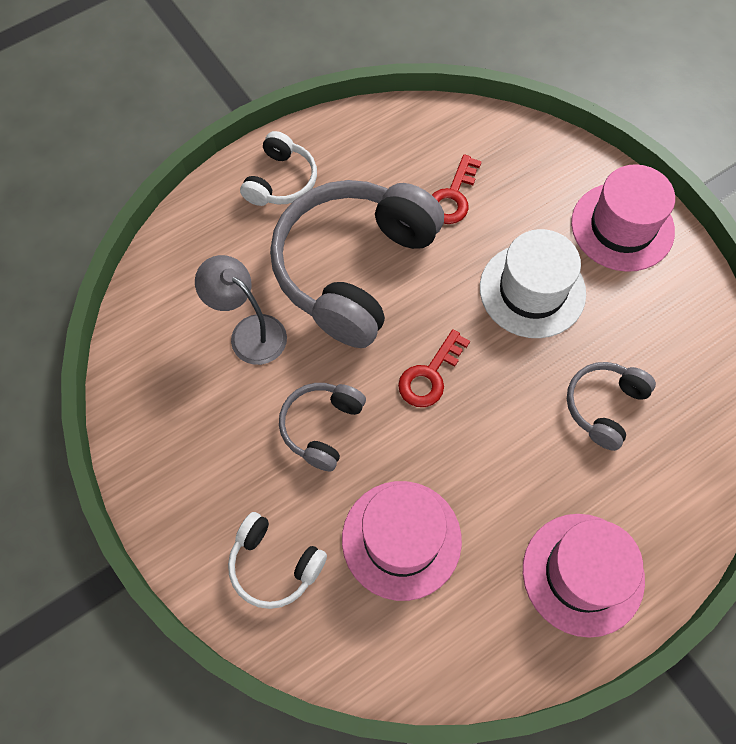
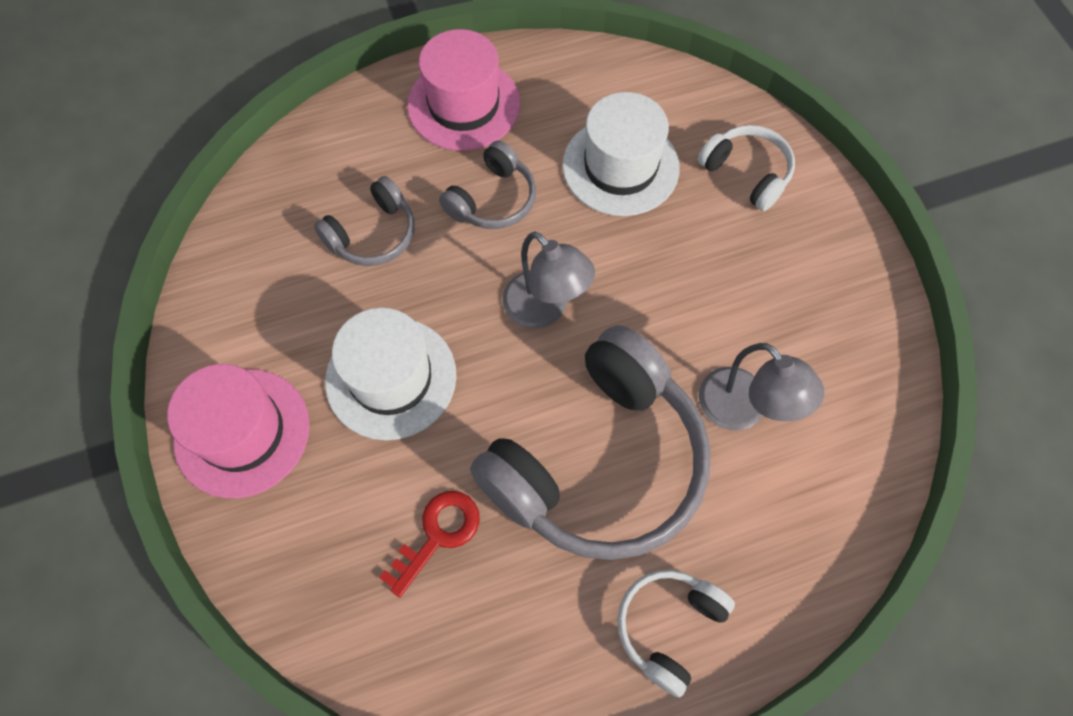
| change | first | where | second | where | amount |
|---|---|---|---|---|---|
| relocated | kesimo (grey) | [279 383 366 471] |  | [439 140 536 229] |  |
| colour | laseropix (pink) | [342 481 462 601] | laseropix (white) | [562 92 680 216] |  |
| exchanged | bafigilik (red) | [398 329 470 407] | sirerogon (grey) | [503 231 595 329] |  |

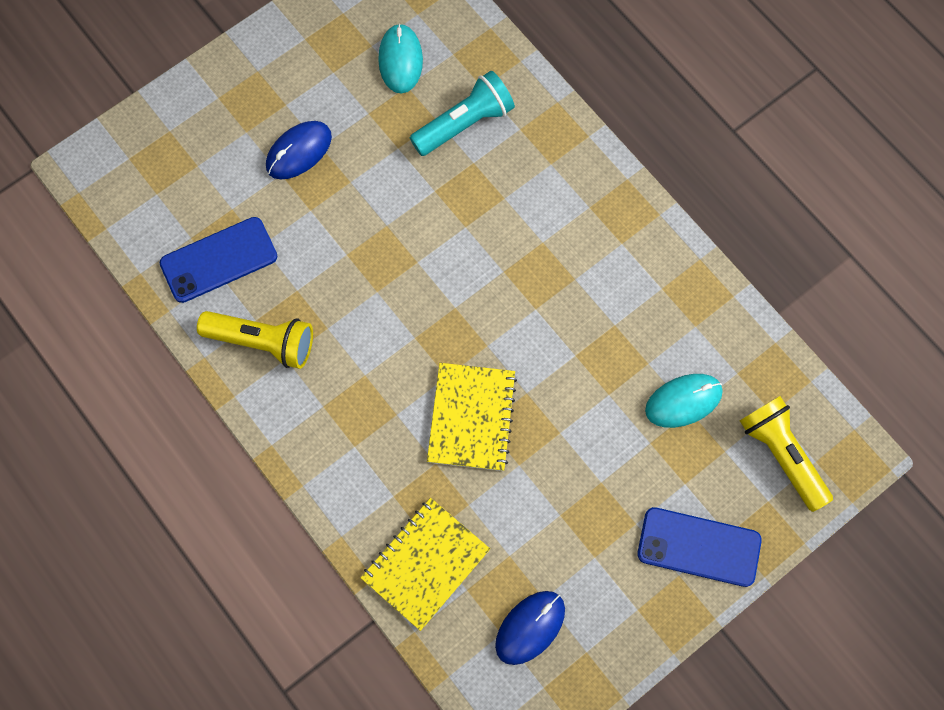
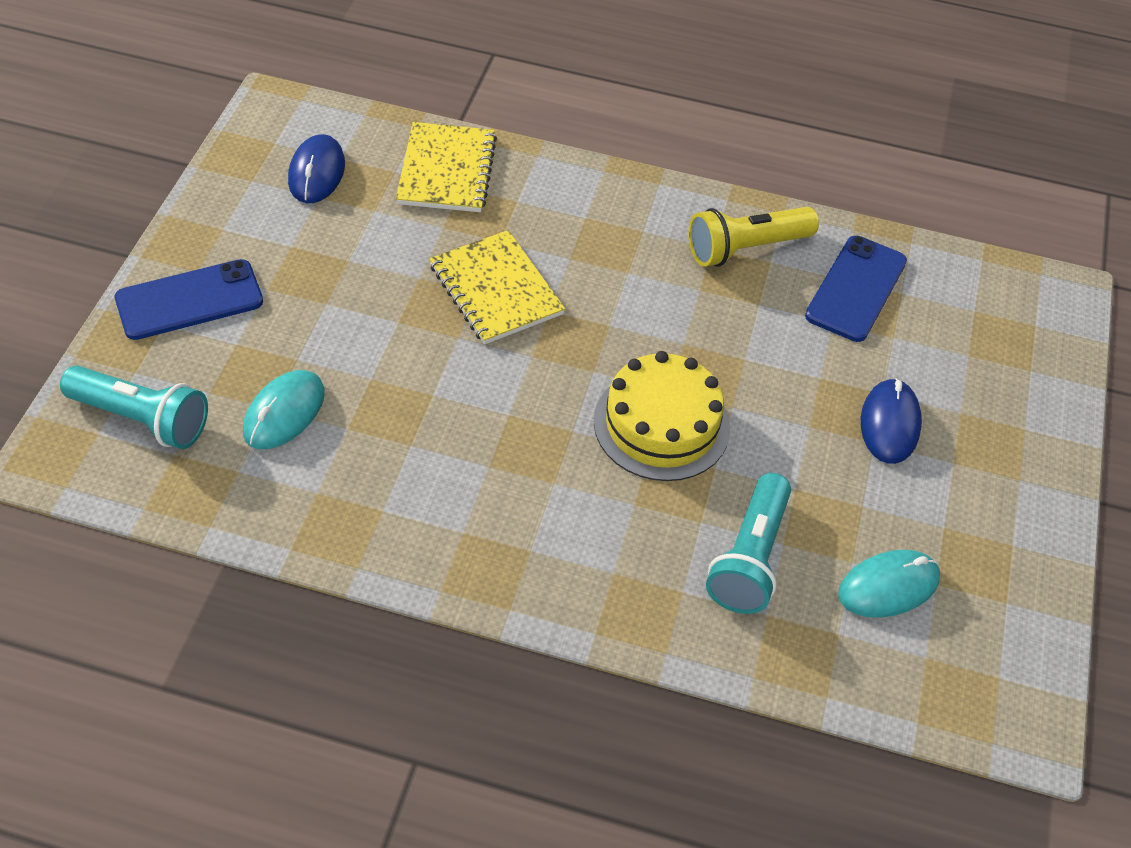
| change | first | where | second | where | amount |
|---|---|---|---|---|---|
| spun | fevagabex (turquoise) | [378 23 423 94] |  | [838 550 940 618] | 75 degrees counterclockwise |
| colour | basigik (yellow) | [740 396 833 512] | basigik (turquoise) | [60 365 208 449] |  |
| appeared |  |  | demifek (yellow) | [594 351 730 481] |  |

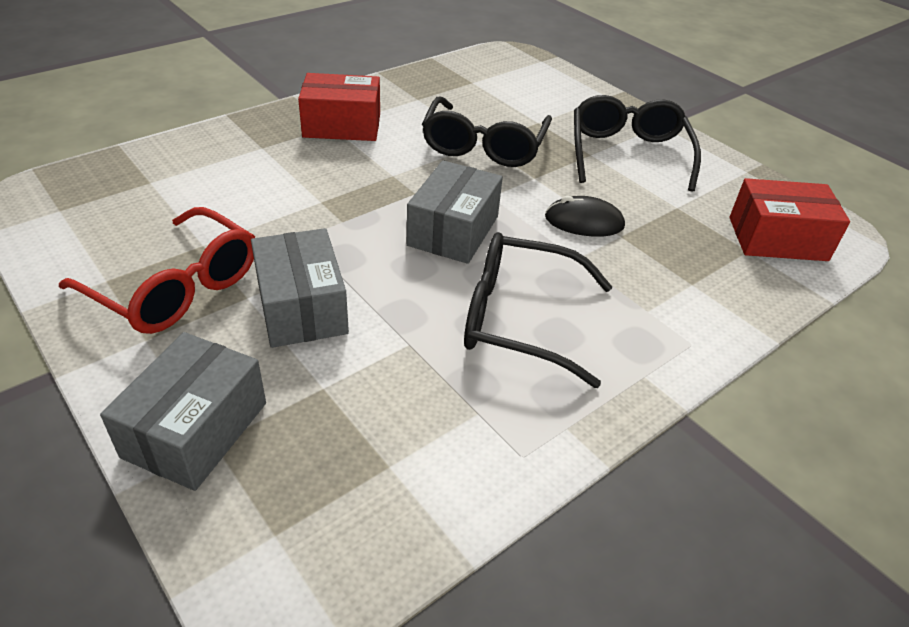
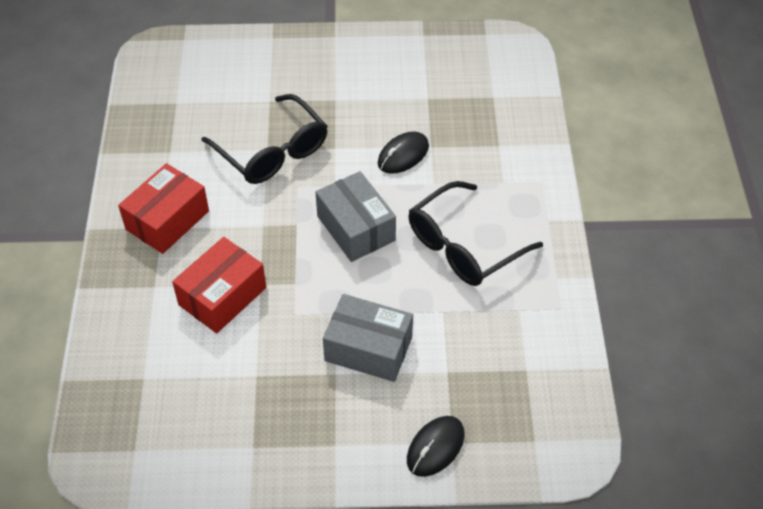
| change | first | where | second | where | amount |
|---|---|---|---|---|---|
| missing | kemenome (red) | [59 207 255 334] |  |  |  |
| exchanged | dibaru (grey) | [100 332 266 491] | fevagabex (black) | [407 416 465 477] |  |
| missing | kemenome (black) | [574 95 701 192] |  |  |  |
| relocated | dibaru (red) | [729 178 850 261] |  | [172 237 266 333] |  |

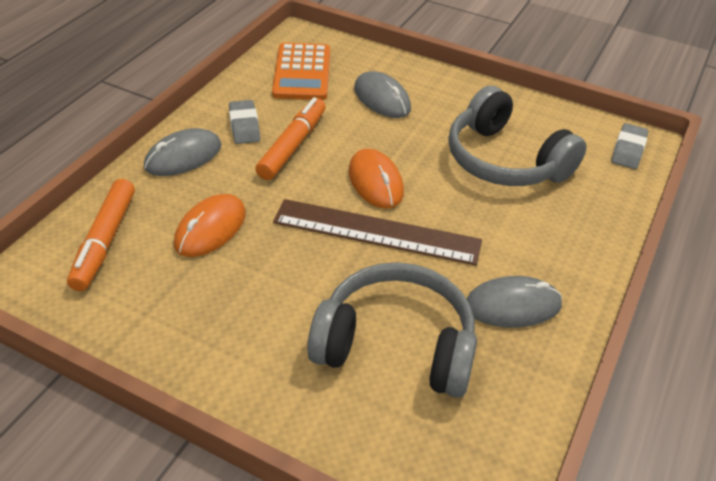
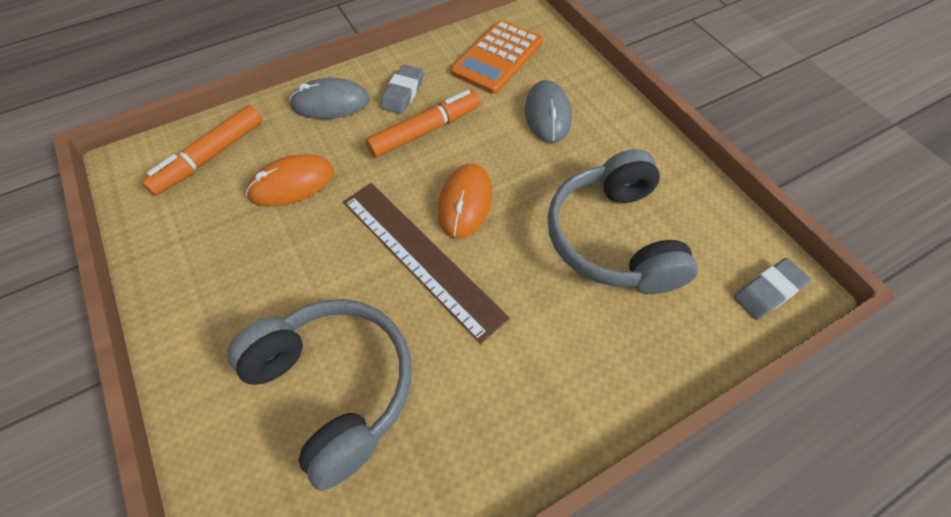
| change | first | where | second | where | amount |
|---|---|---|---|---|---|
| missing | fevagabex (grey) | [467 276 563 328] |  |  |  |

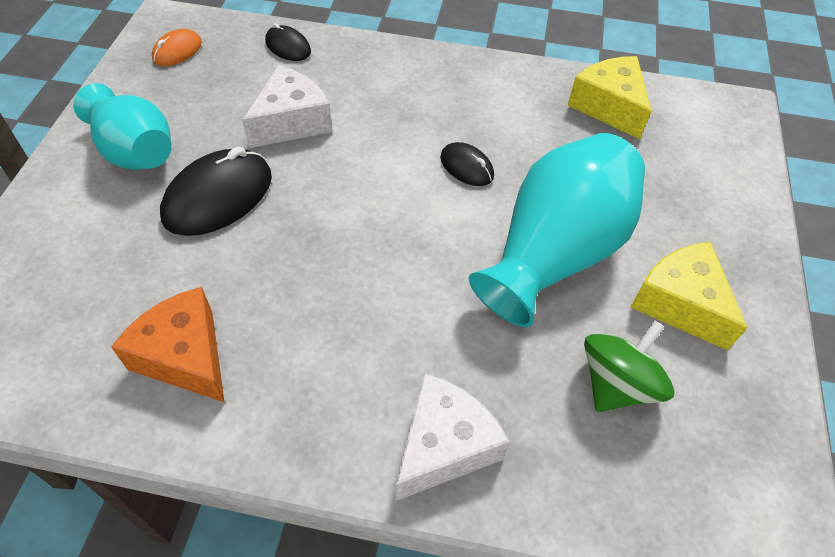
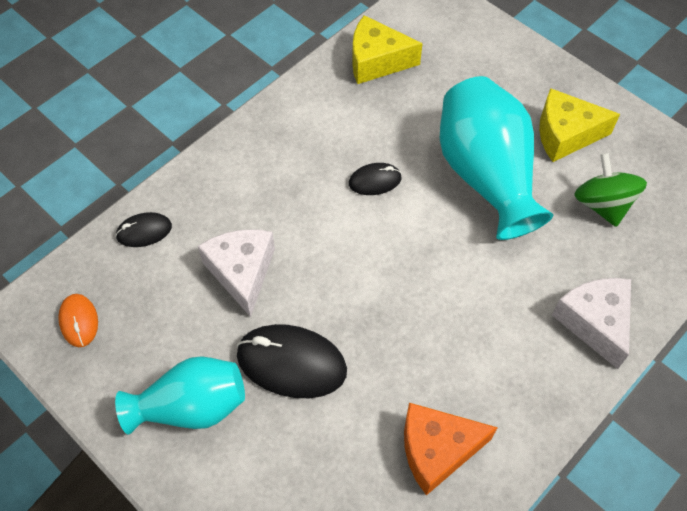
| change | first | where | second | where | amount |
|---|---|---|---|---|---|
| spun | fevagabex (black) | [160 147 272 236] |  | [237 324 347 398] | 60 degrees counterclockwise |

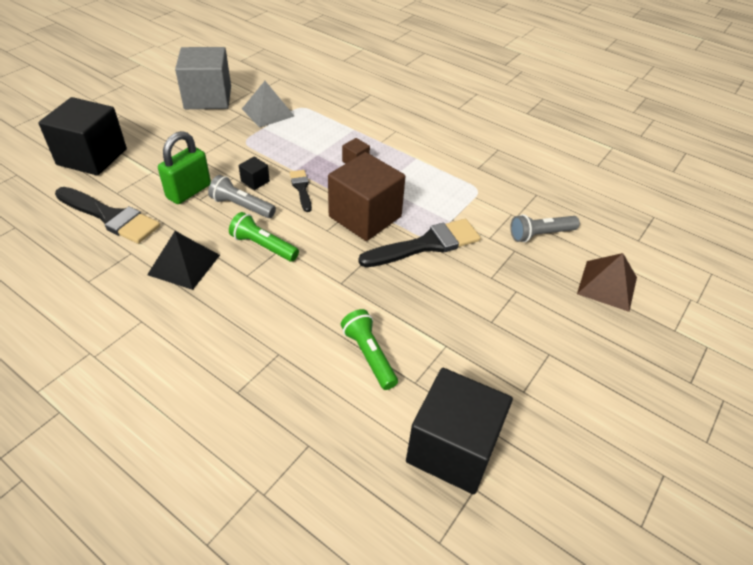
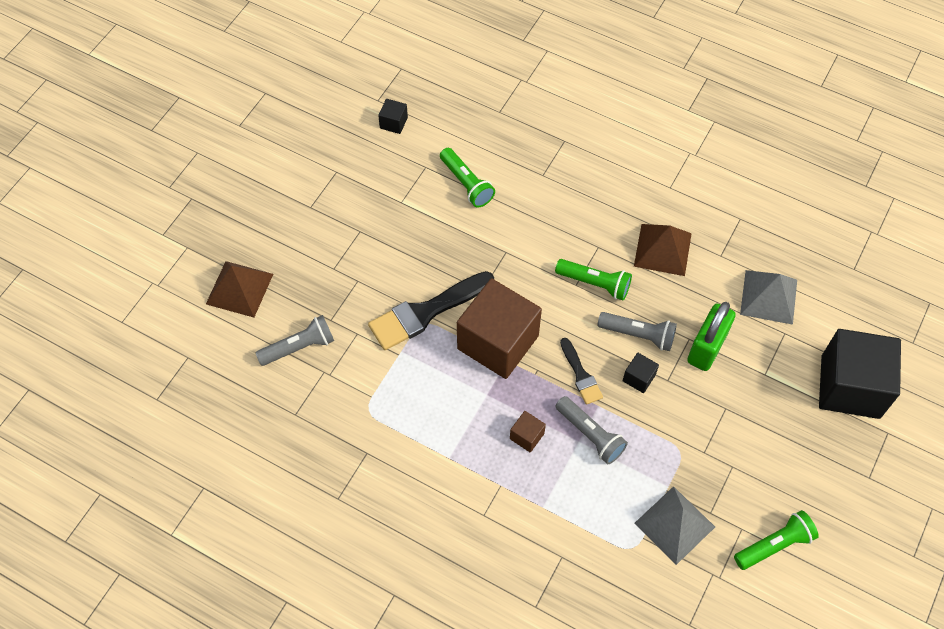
| change | first | where | second | where | amount |
|---|---|---|---|---|---|
| exchanged | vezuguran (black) | [55 187 160 244] | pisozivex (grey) | [740 270 797 325] |  |
| colour | pisozivex (black) | [147 231 220 290] | pisozivex (brown) | [634 224 692 276] |  |
| exchanged | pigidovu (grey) | [175 47 231 109] | basigik (green) | [734 510 819 570] |  |
| size | pigidovu (black) | [406 368 513 494] |  | [378 99 408 134] | x0.41 |
| appeared |  |  | basigik (grey) | [555 396 628 464] |  |

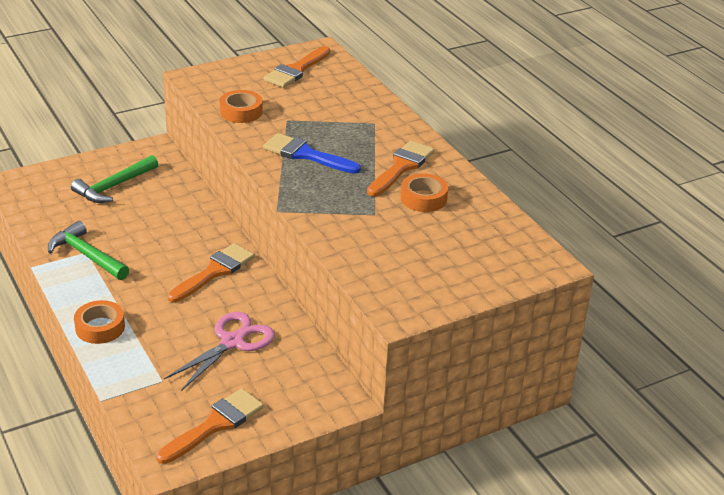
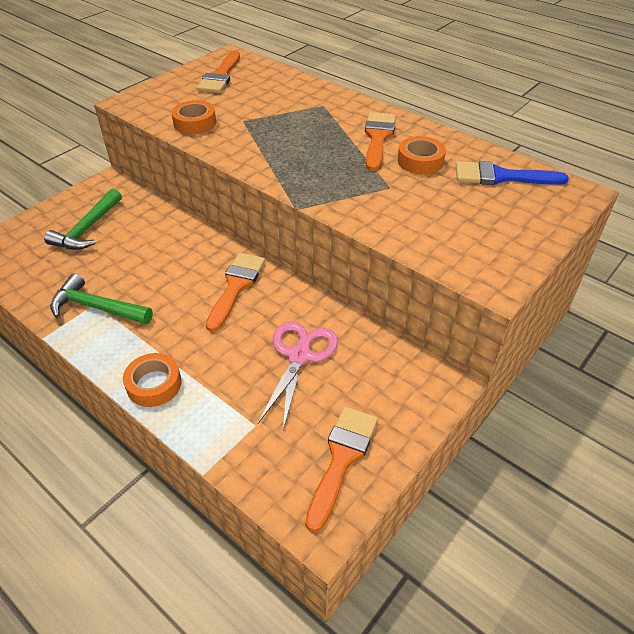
| change | first | where | second | where | amount |
|---|---|---|---|---|---|
| relocated | vezuguran (blue) | [263 133 361 174] |  | [456 161 569 185] |  |

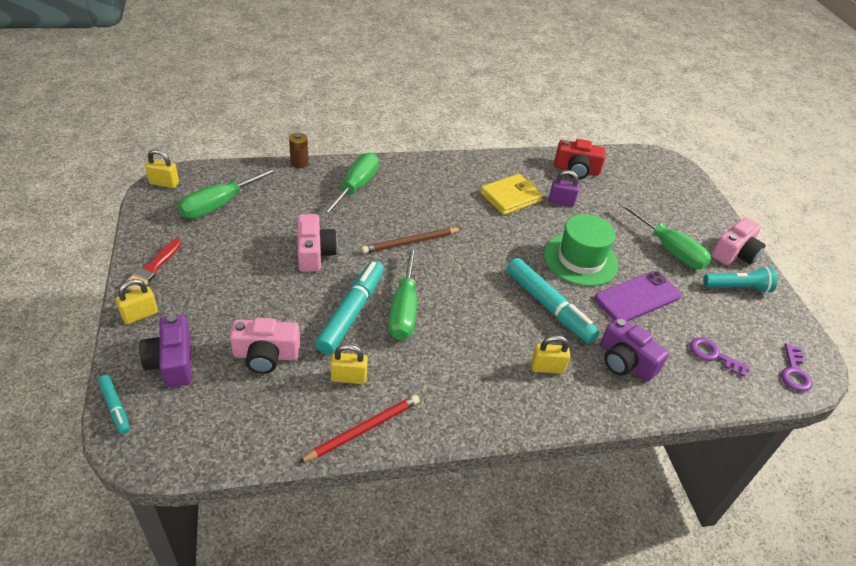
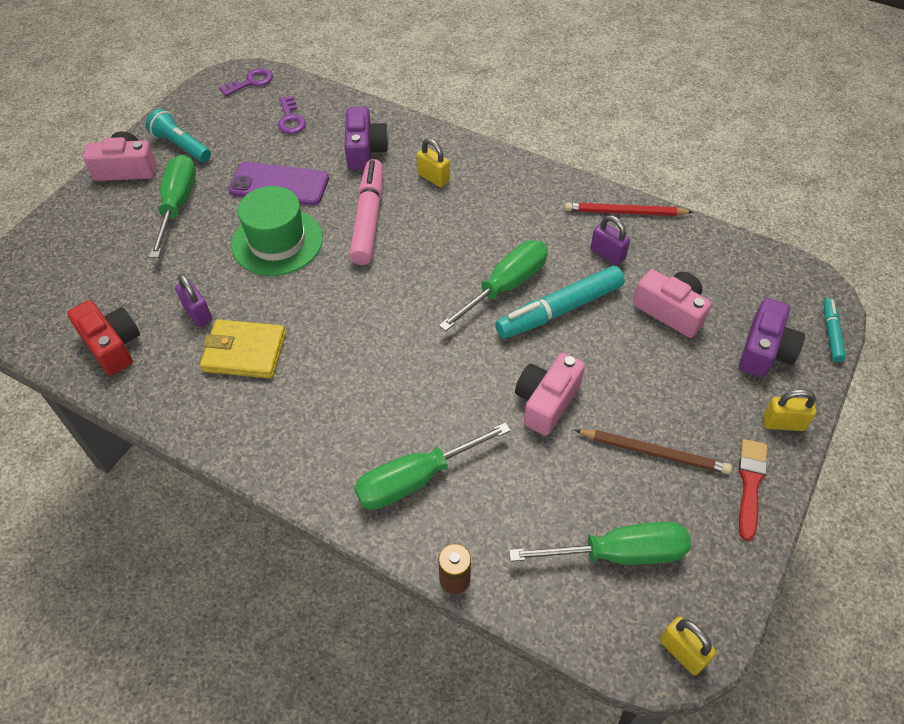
| change | first | where | second | where | amount |
|---|---|---|---|---|---|
| spun | vezuguran (red) | [126 238 182 291] |  | [739 439 767 541] | 45 degrees counterclockwise |
| colour | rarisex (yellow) | [330 344 368 384] | rarisex (purple) | [590 215 630 266] |  |
| relocated | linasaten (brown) | [362 228 462 253] |  | [575 429 732 474] |  |
| colour | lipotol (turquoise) | [506 258 600 343] | lipotol (pink) | [349 159 383 265] |  |

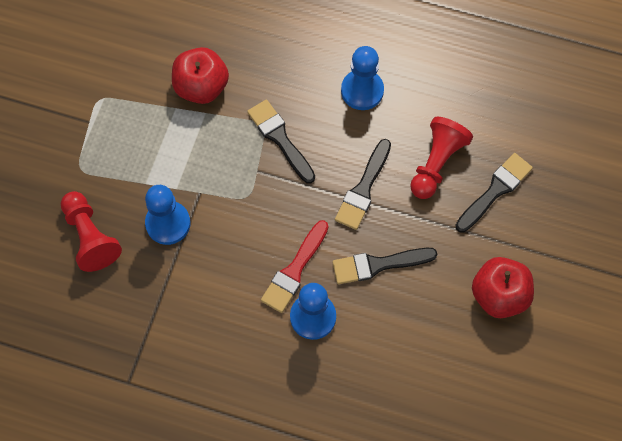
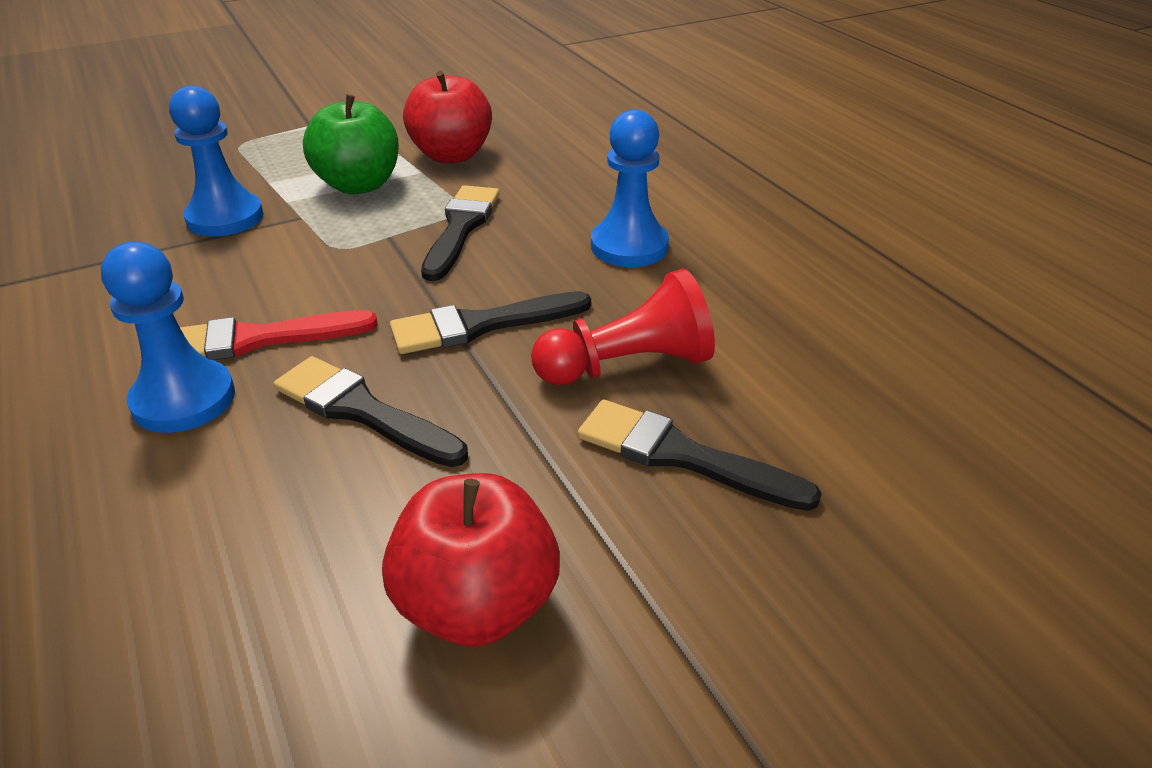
| change | first | where | second | where | amount |
|---|---|---|---|---|---|
| missing | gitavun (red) | [61 191 122 272] |  |  |  |
| spun | vezuguran (black) | [455 153 533 233] |  | [578 400 822 511] | 150 degrees counterclockwise |
| appeared |  |  | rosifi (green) | [303 94 399 194] |  |

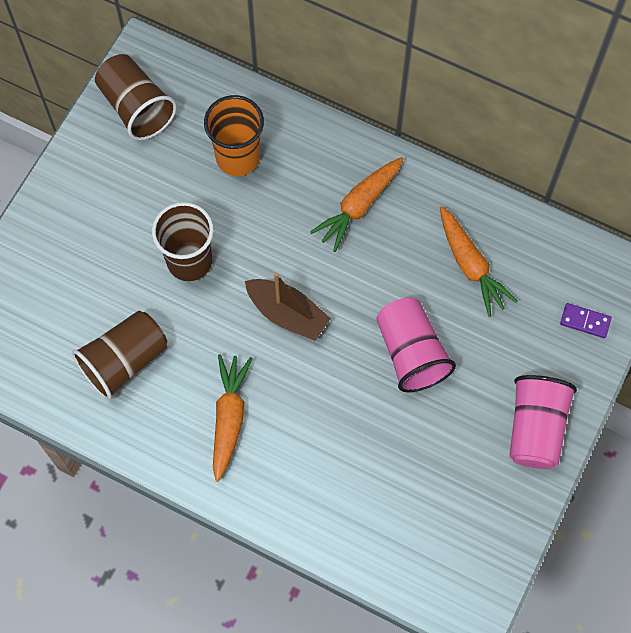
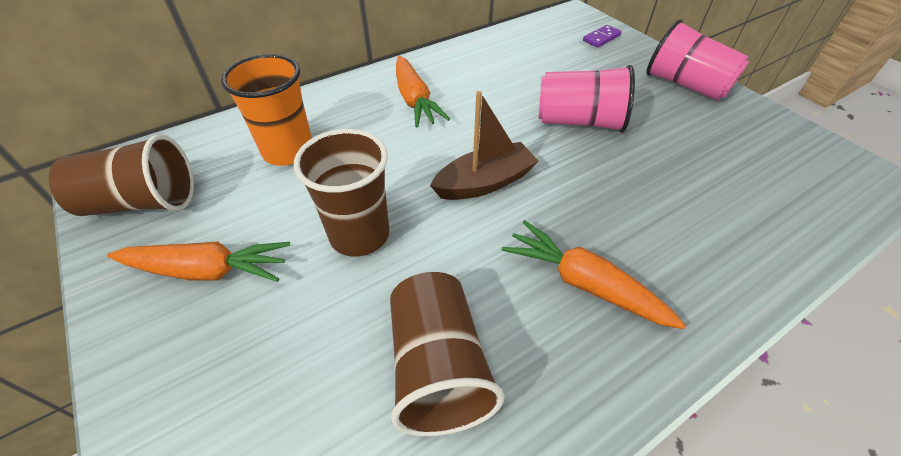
| change | first | where | second | where | amount |
|---|---|---|---|---|---|
| relocated | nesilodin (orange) | [440 206 518 317] |  | [107 241 290 282] |  |

